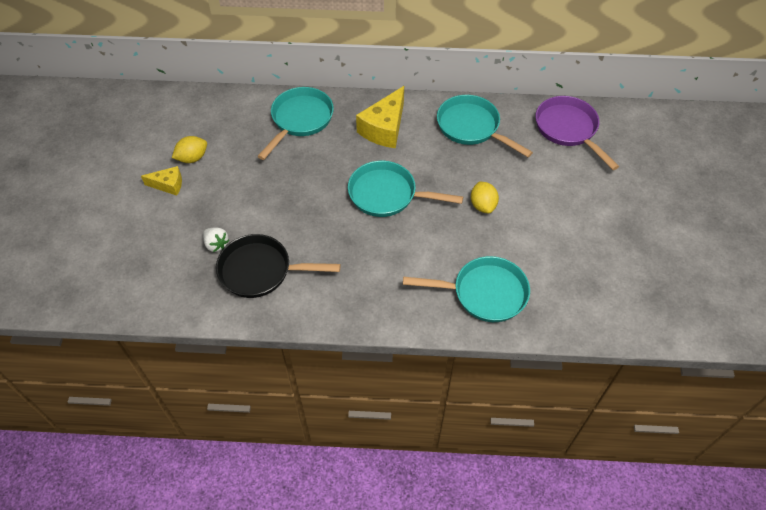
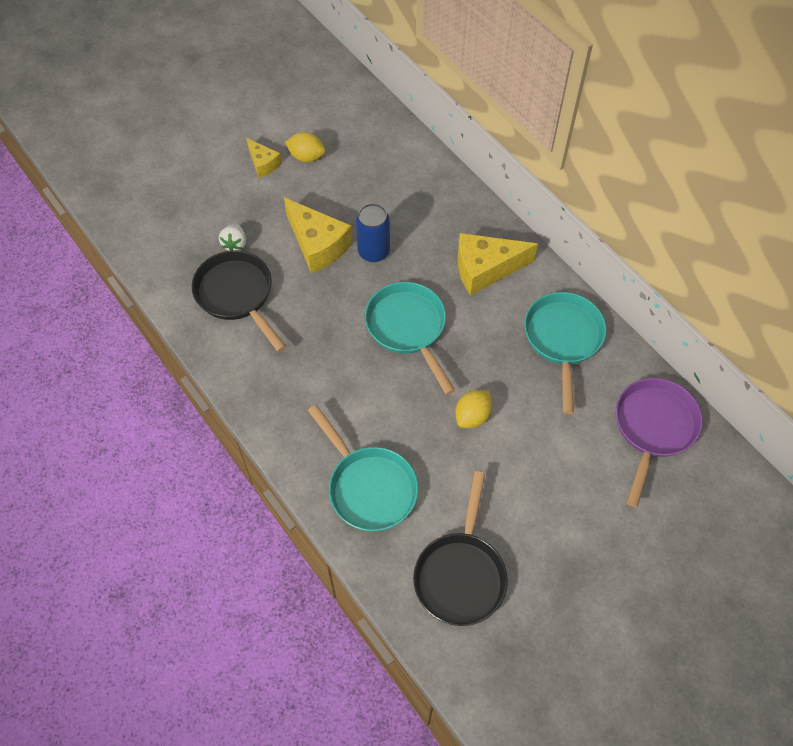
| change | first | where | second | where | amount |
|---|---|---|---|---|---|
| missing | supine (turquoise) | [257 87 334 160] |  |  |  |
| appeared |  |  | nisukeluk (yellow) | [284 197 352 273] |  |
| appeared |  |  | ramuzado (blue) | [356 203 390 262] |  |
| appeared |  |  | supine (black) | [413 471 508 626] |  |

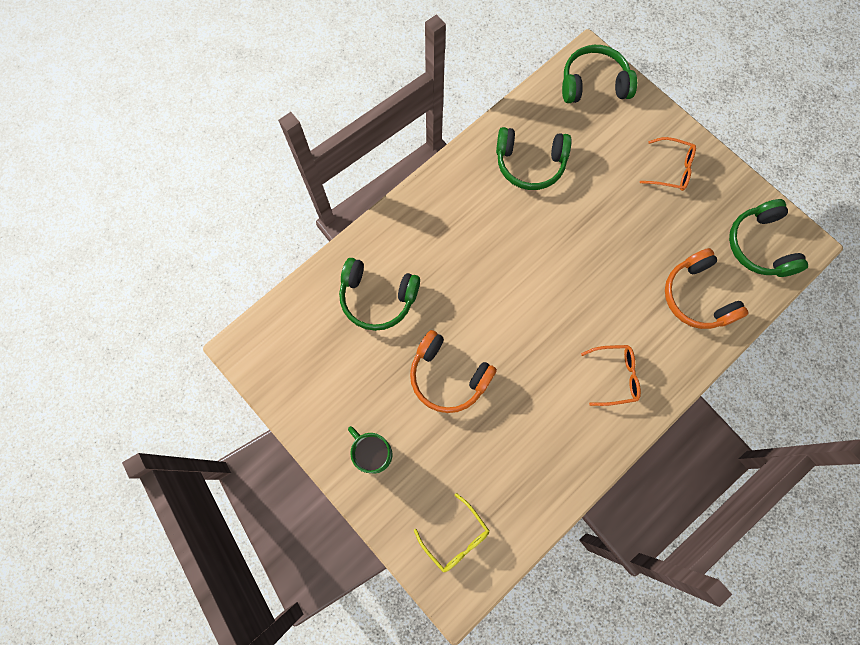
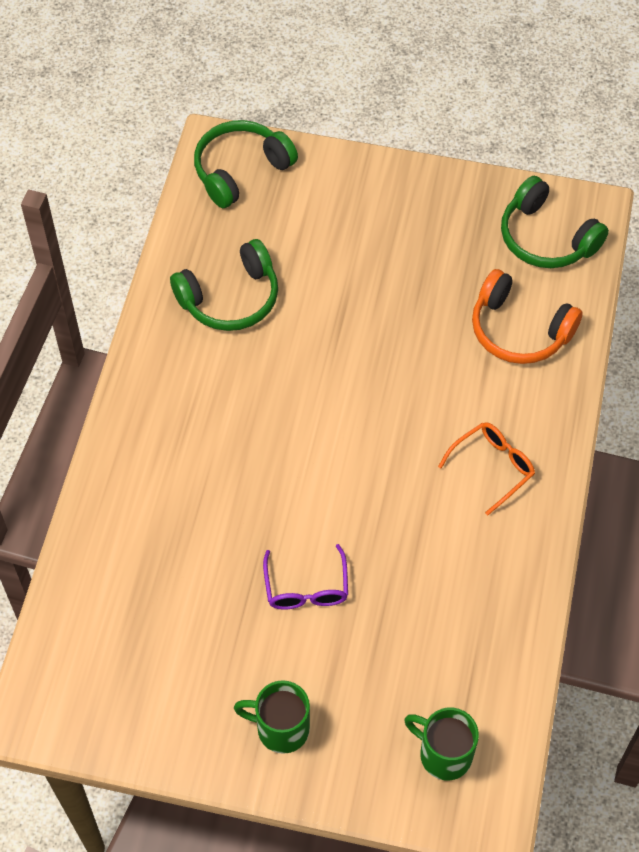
| change | first | where | second | where | amount |
|---|---|---|---|---|---|
| missing | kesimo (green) | [339 258 420 331] |  |  |  |
| exchanged | kesimo (orange) | [410 330 497 413] | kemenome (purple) | [263 544 348 610] |  |
| exchanged | kemenome (yellow) | [414 493 489 572] | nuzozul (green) | [404 707 479 780] |  |
| missing | kemenome (orange) | [640 137 696 191] |  |  |  |

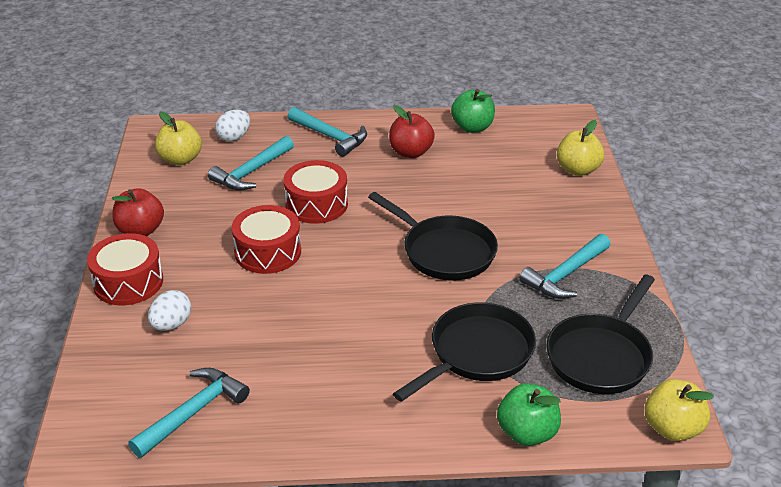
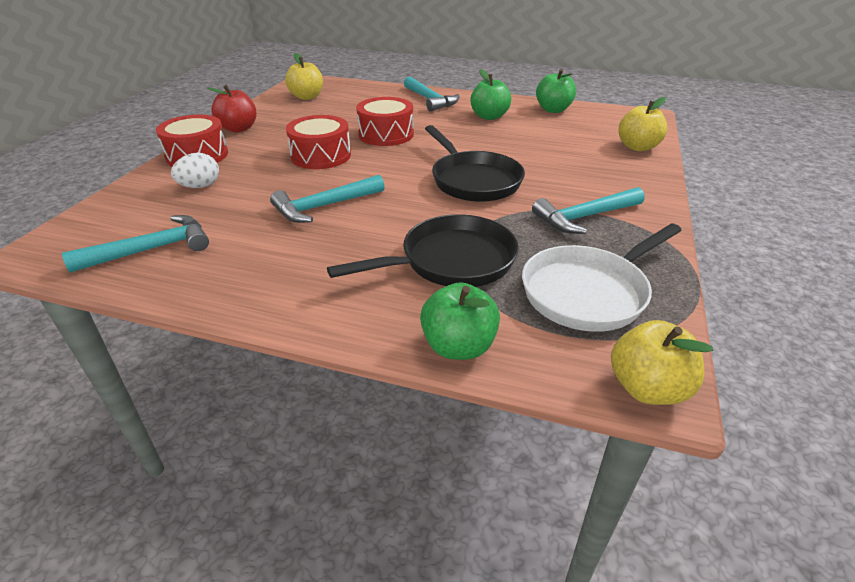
| change | first | where | second | where | amount |
|---|---|---|---|---|---|
| relocated | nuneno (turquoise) | [208 136 294 190] |  | [270 175 385 223] |  |
| missing | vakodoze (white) | [215 110 250 142] |  |  |  |
| colour | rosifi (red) | [389 105 435 158] | rosifi (green) | [470 69 511 120] |  |
| colour | supine (black) | [547 274 655 394] | supine (white) | [522 223 682 332] |  |

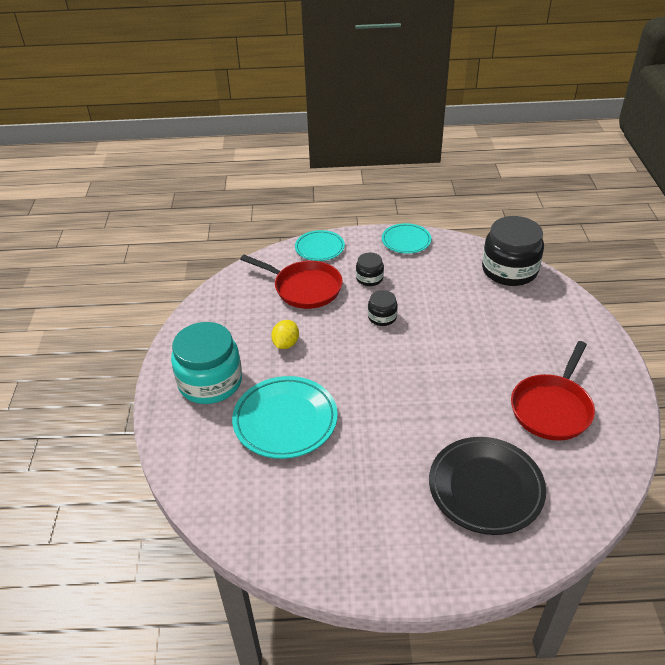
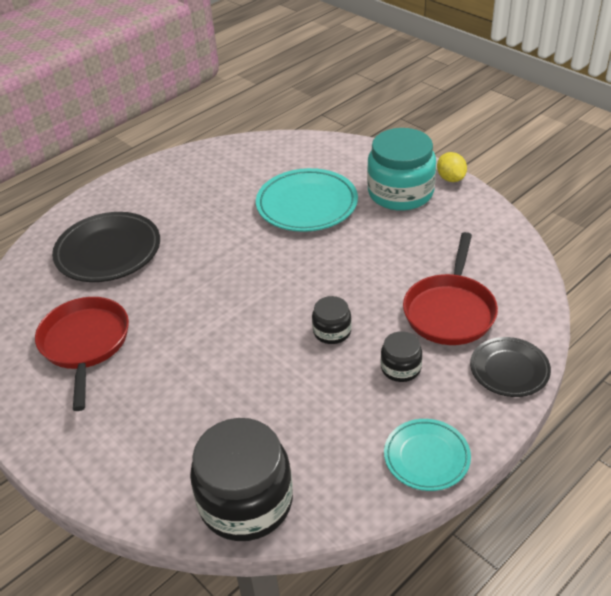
| change | first | where | second | where | amount |
|---|---|---|---|---|---|
| spun | supine (red) | [240 255 343 309] |  | [403 232 498 345] | 60 degrees counterclockwise |
| relocated | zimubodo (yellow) | [271 320 299 349] |  | [437 152 467 182] |  |
| colour | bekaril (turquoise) | [295 230 345 261] | bekaril (black) | [470 337 551 397] |  |

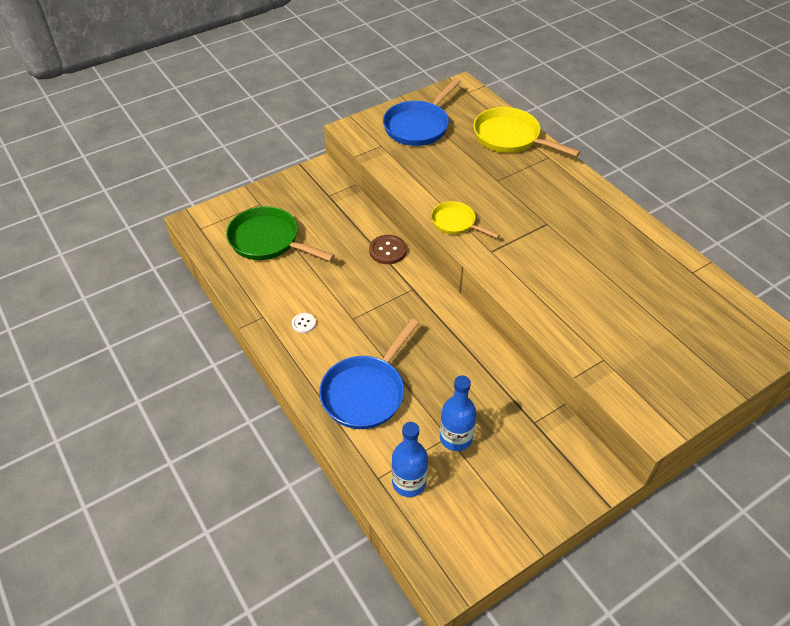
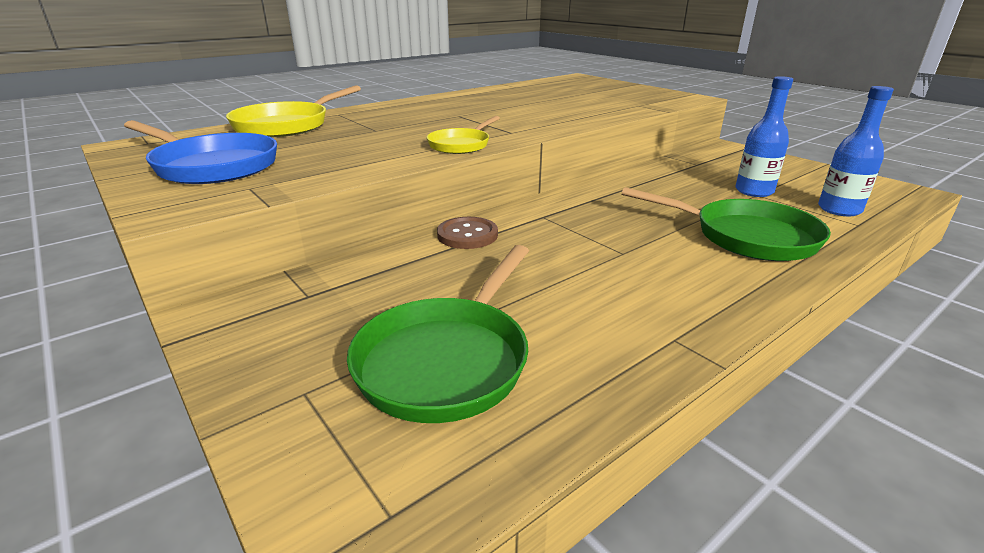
| change | first | where | second | where | amount |
|---|---|---|---|---|---|
| missing | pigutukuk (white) | [292 313 316 333] |  |  |  |
| colour | supine (blue) | [319 318 419 429] | supine (green) | [622 187 831 261] |  |

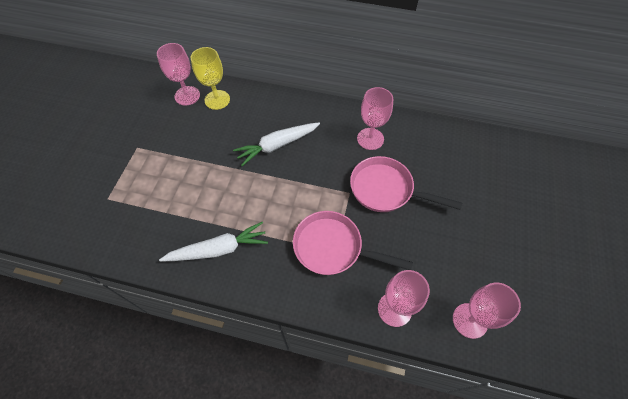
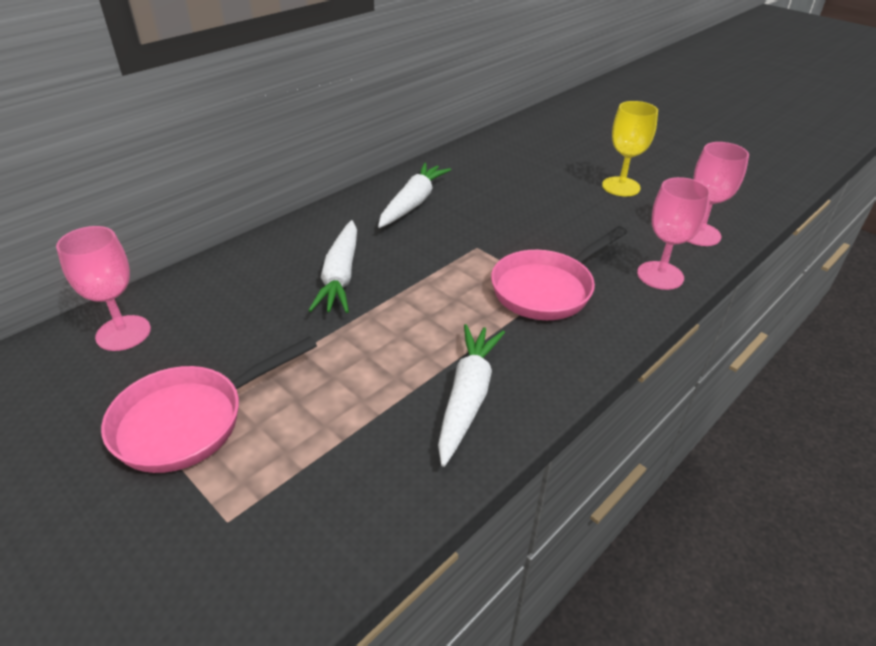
| change | first | where | second | where | amount |
|---|---|---|---|---|---|
| relocated | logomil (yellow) | [191 47 230 110] |  | [602 101 658 196] |  |
| relocated | supine (pink) | [350 156 462 212] |  | [101 336 317 473] |  |
| exchanged | logomil (pink) | [357 87 393 150] | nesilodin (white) | [378 163 451 228] |  |

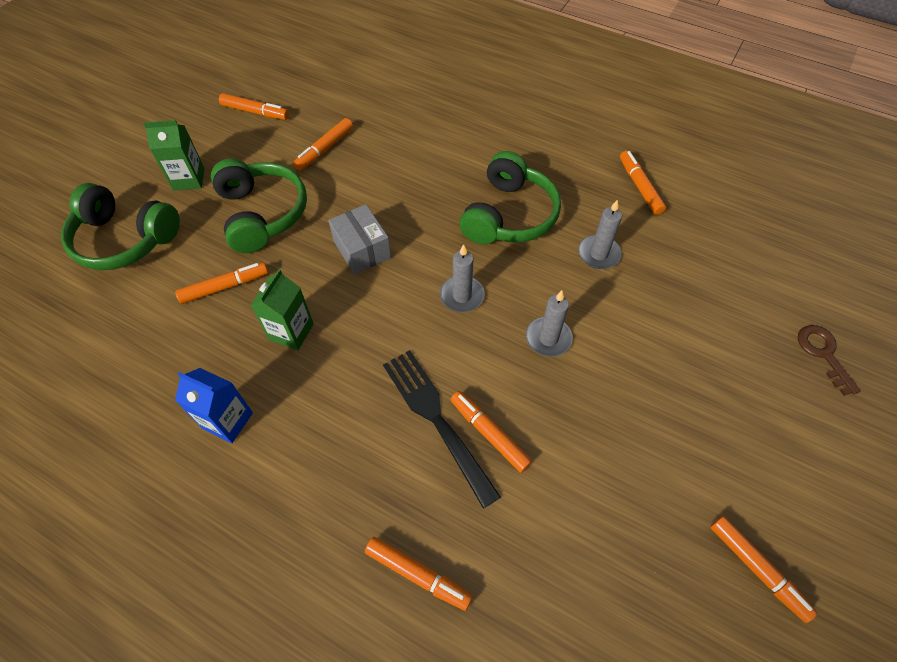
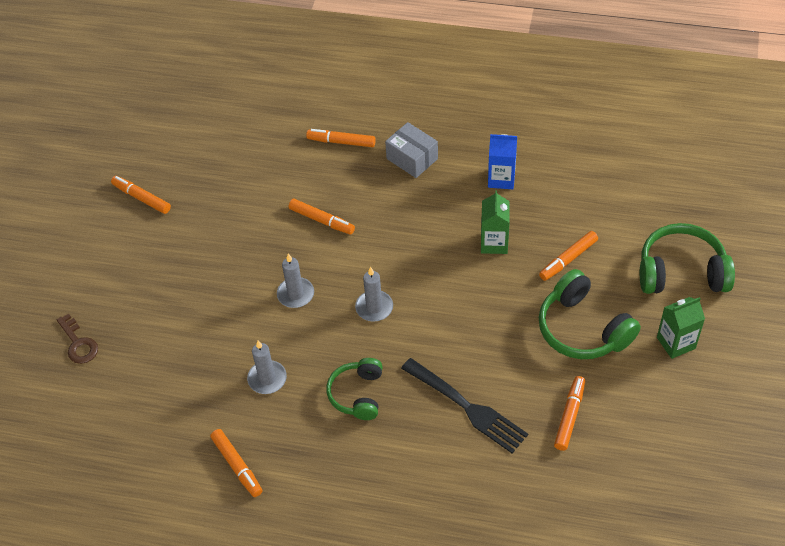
| change | first | where | second | where | amount |
|---|---|---|---|---|---|
| missing | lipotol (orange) | [219 93 289 120] |  |  |  |
| relocated | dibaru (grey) | [328 204 391 275] |  | [385 122 438 178] |  |
| relocated | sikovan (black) | [383 350 501 509] |  | [401 358 528 453] |  |
| size | kesimo (green) | [459 151 561 244] |  | [326 358 383 420] | x0.65 |

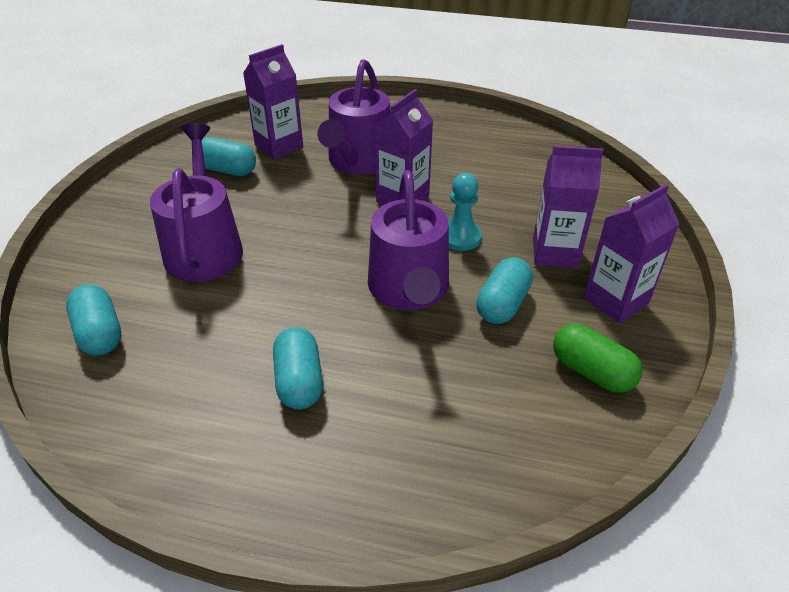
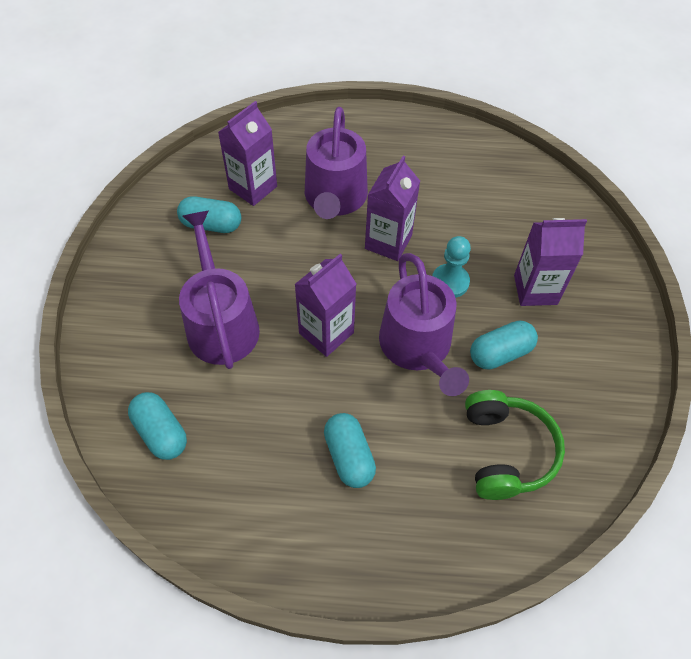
| change | first | where | second | where | amount |
|---|---|---|---|---|---|
| spun | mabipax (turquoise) | [476 257 533 324] |  | [470 321 538 369] | 45 degrees clockwise |
| missing | mabipax (green) | [553 324 643 393] |  |  |  |
| relocated | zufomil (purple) | [584 184 680 323] |  | [294 254 356 357] |  |
| appeared |  |  | kesimo (green) | [465 390 565 500] |  |

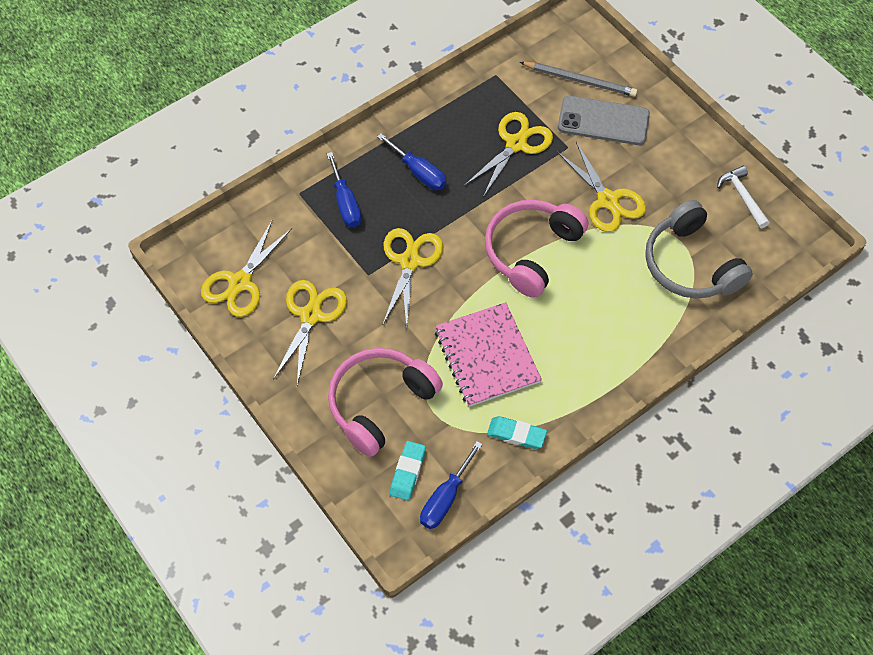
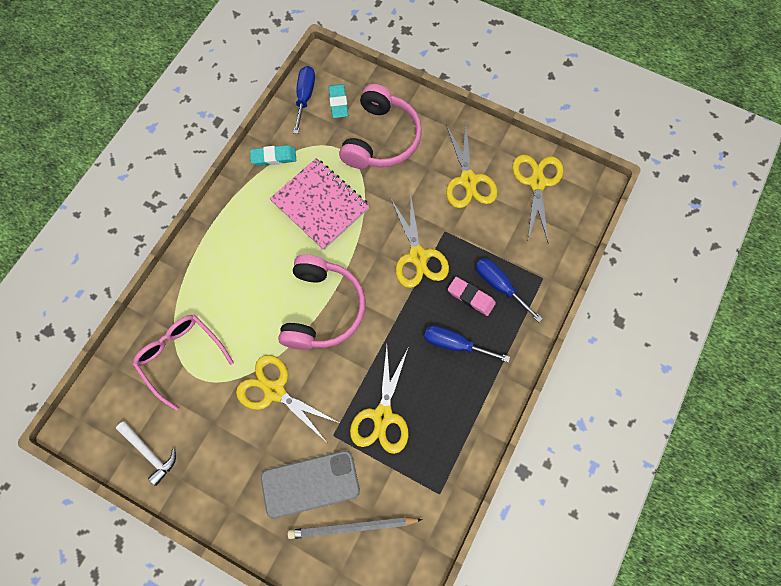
| change | first | where | second | where | amount |
|---|---|---|---|---|---|
| exchanged | kesimo (grey) | [645 200 753 299] | kemenome (pink) | [133 315 234 411] |  |
| appeared |  |  | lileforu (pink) | [448 277 496 316] |  |

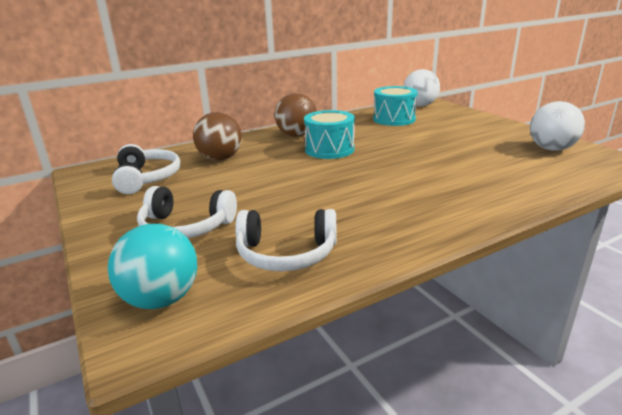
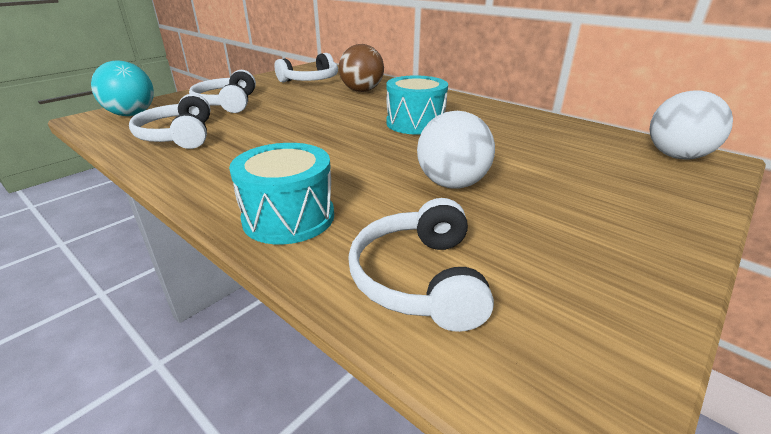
| change | first | where | second | where | amount |
|---|---|---|---|---|---|
| missing | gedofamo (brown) | [275 93 317 137] |  |  |  |
| relocated | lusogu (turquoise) | [373 86 418 126] |  | [229 143 334 244] |  |
| relocated | gedofamo (white) | [530 101 585 151] |  | [417 111 495 189] |  |
| appeared |  |  | kesimo (white) | [348 198 494 332] |  |

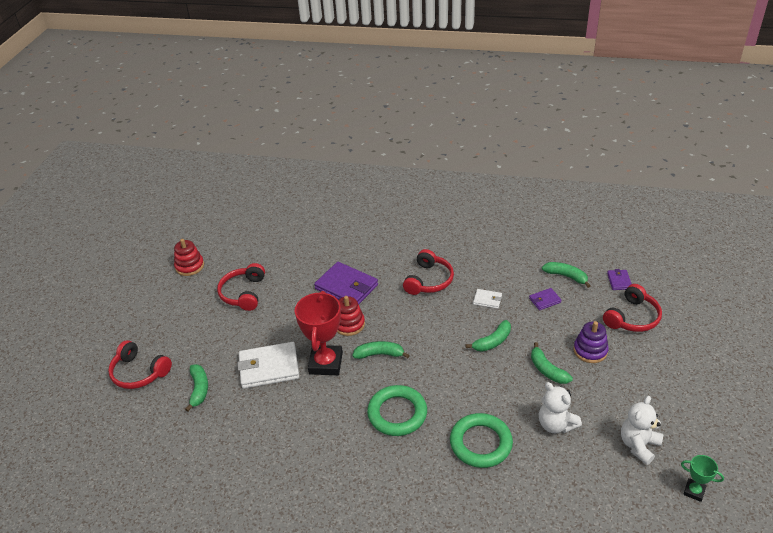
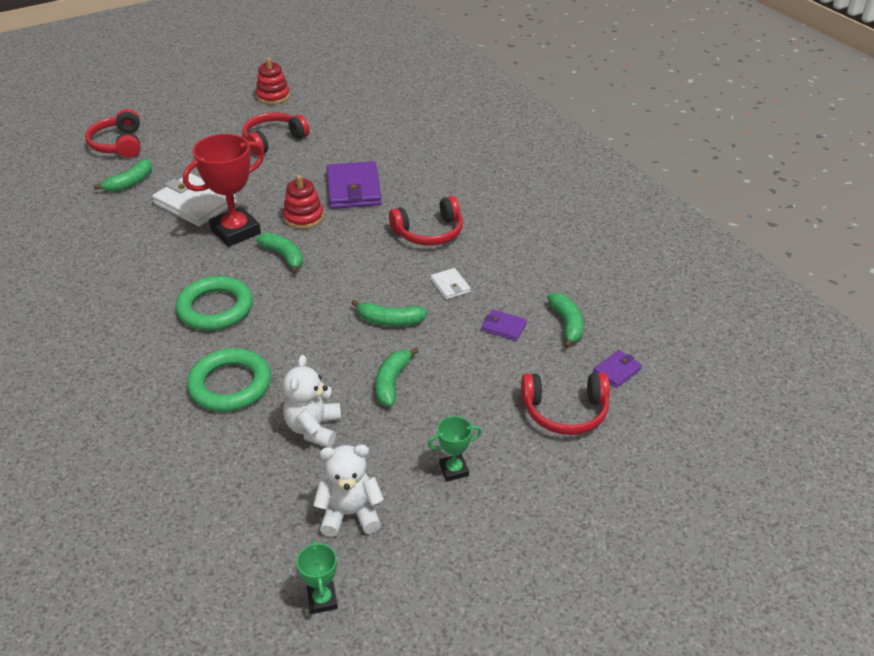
| change | first | where | second | where | amount |
|---|---|---|---|---|---|
| missing | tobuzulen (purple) | [574 321 609 363] |  |  |  |
| appeared |  |  | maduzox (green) | [427 416 482 481] |  |

